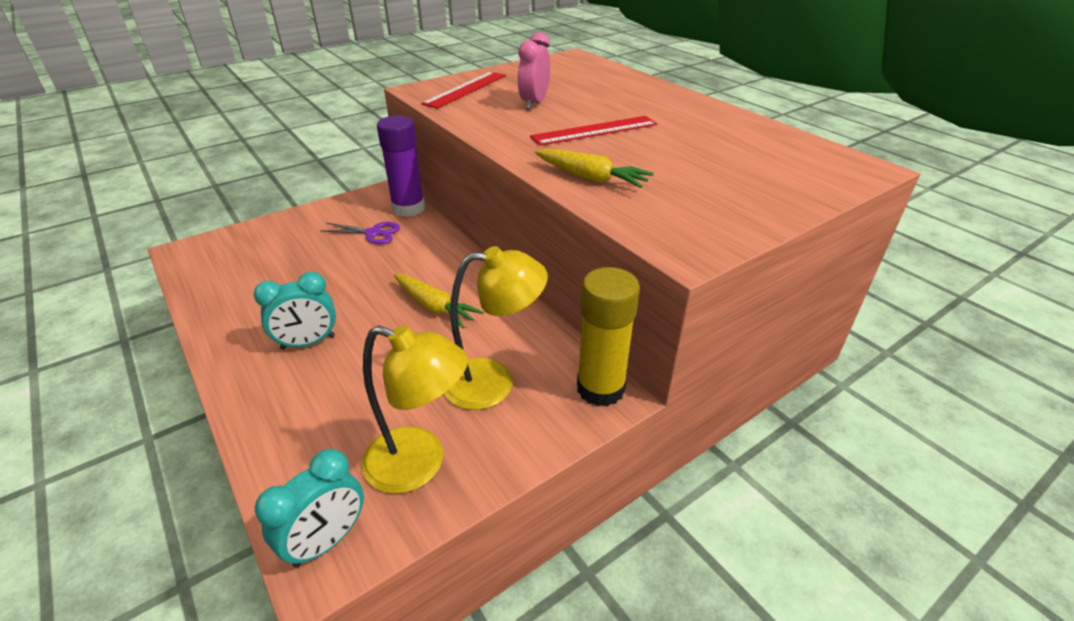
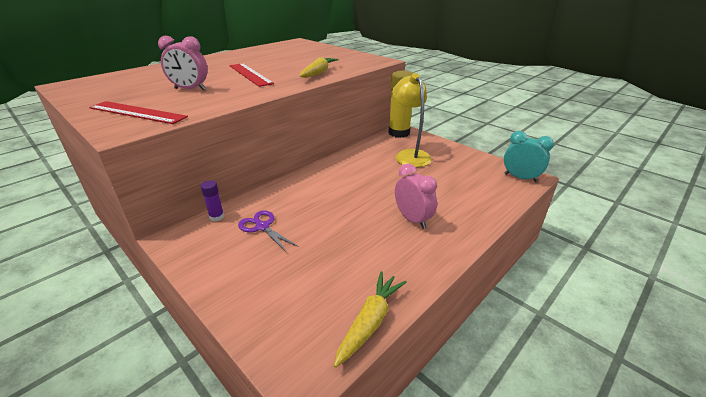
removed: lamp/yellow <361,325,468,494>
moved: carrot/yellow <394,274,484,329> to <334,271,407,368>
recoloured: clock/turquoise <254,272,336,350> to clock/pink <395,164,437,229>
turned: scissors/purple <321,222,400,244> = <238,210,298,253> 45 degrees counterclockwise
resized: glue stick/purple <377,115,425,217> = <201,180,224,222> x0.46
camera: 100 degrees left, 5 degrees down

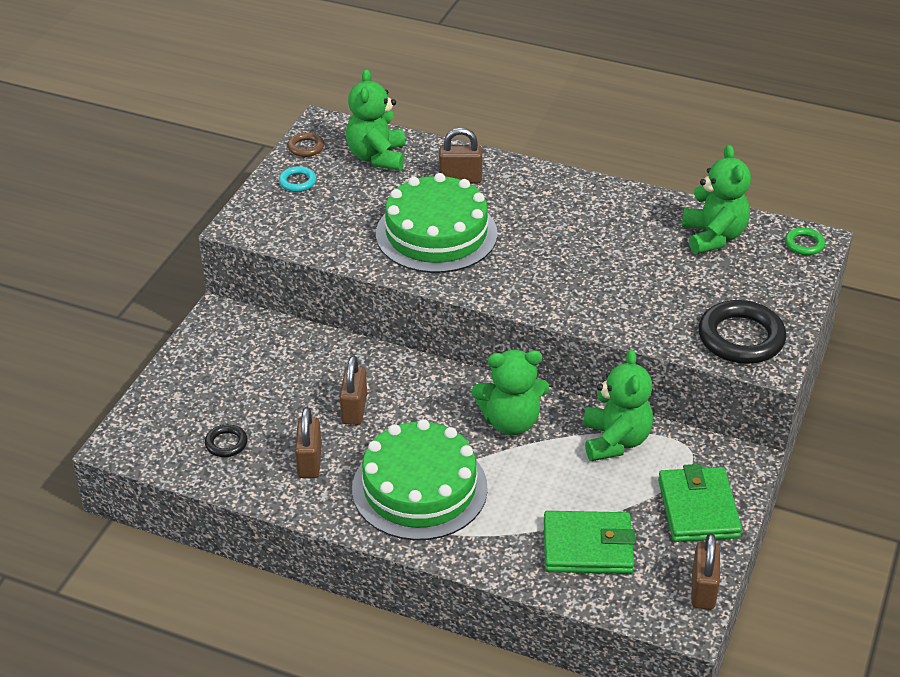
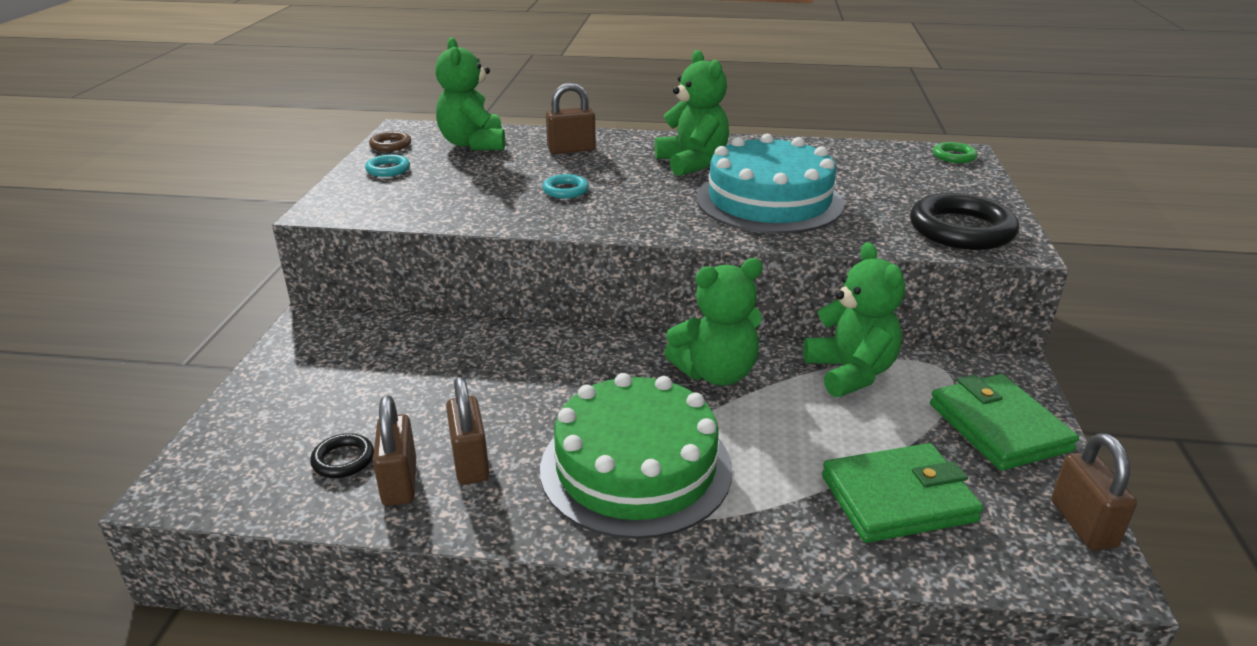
added: cake/turquoise <696,134,844,234>
moved: padlock/brown <340,355,367,425> to <373,395,416,506>; teddy bear/green <682,145,751,254> to <655,50,729,176>
replaced: cake/green <376,173,498,273> to ring/turquoise <543,174,589,198>
camera: 15 degrees left, 10 degrees down

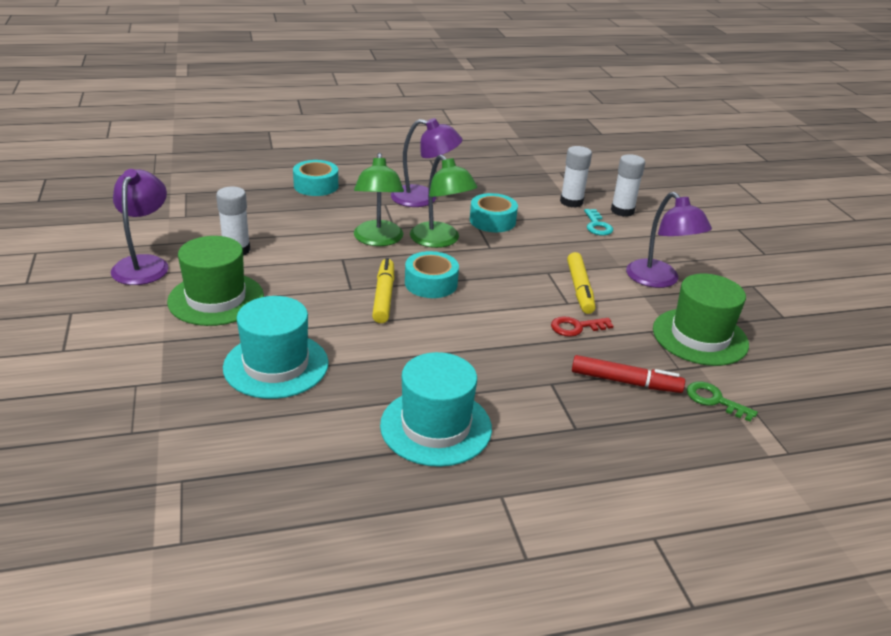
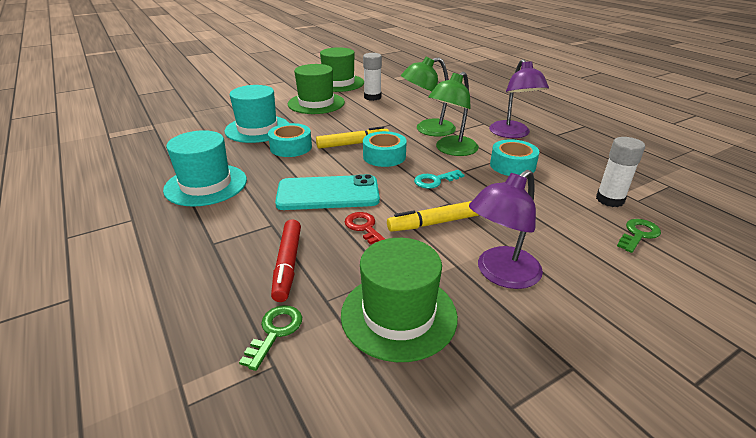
added: phone/turquoise <275,174,380,210>
moved: tape/turquoise <293,160,338,196> to <268,123,312,157>; key/turquoise <584,209,613,236> to <414,170,464,189>
replaced: lamp/purple <111,169,169,285> to hat/green <320,47,364,92>; glue stick/white <611,154,645,217> to key/green <617,219,661,253>
camera: 75 degrees right, 0 degrees up

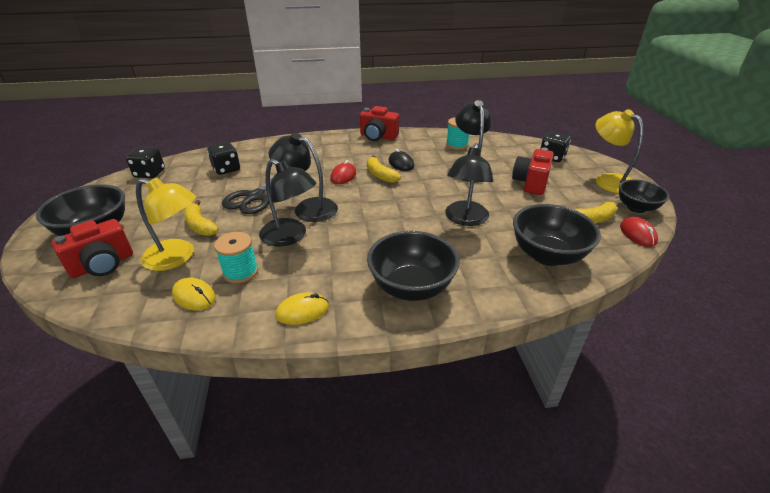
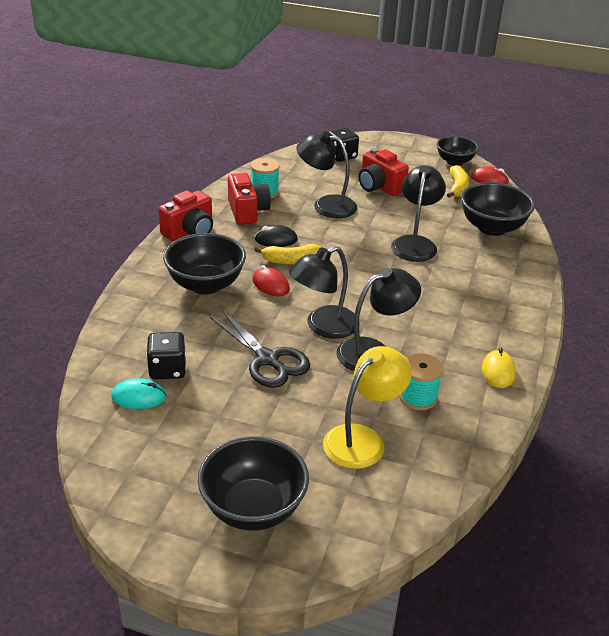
removed: dice/black <126,147,165,178>; mouse/yellow <172,277,216,310>; banana/yellow <184,200,219,236>; lamp/yellow <595,109,643,194>
added: mouse/turquoise <112,378,166,409>
moved: bowl/black <367,231,460,301> to <163,233,246,294>; camera/red <52,219,133,278> to <228,173,271,225>
turned: lamp/black <445,143,493,226> = <391,165,446,262> 120 degrees counterclockwise
camera: 65 degrees left, 0 degrees up

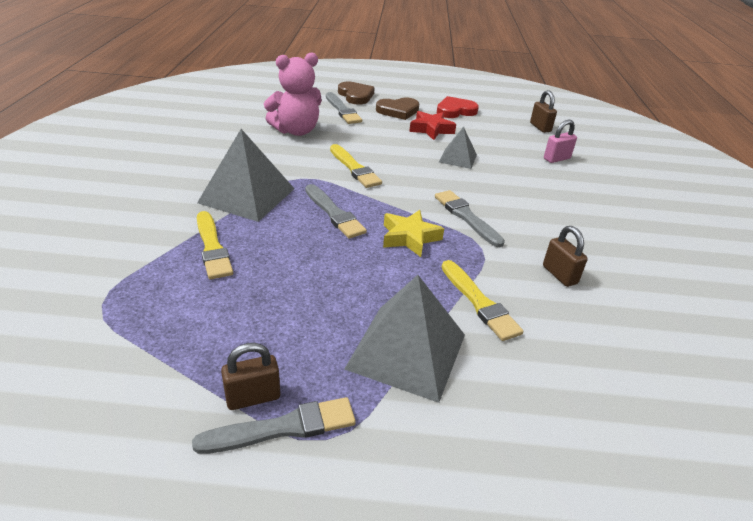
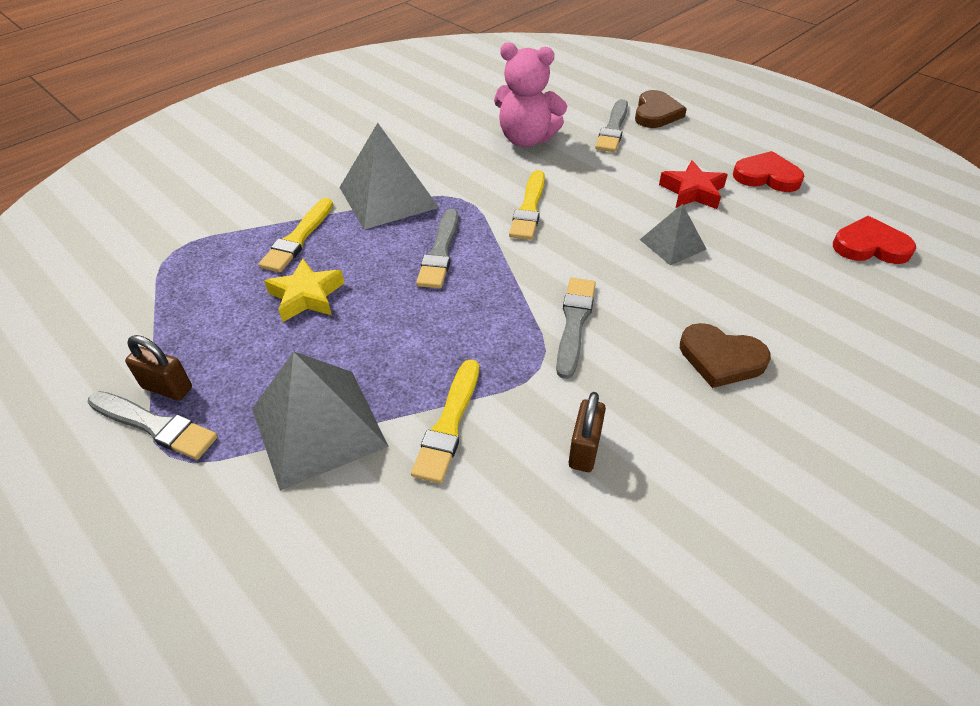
removed: padlock/pink <544,120,577,163>
moved: star/yellow <383,210,444,257> to <264,258,344,322>; heart/brown <376,98,419,120> to <680,323,771,388>
replaced: padlock/brown <530,90,557,133> to heart/red <833,216,916,264>
camera: 45 degrees right, 10 degrees up

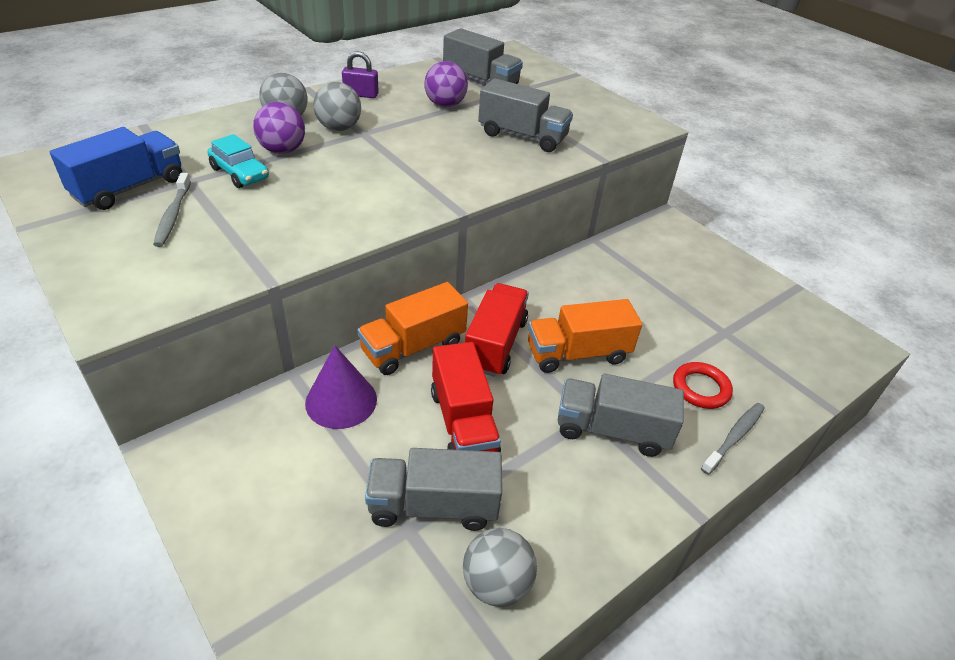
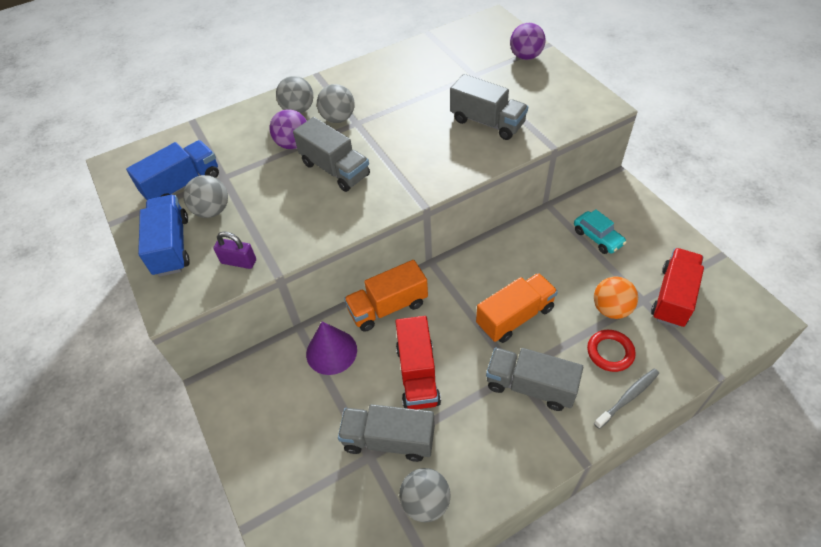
added: truck/blue <138,195,190,277>; ball/orange <594,277,638,319>
moved: padlock/purple <342,51,379,98> to <213,232,256,269>; truck/grey <443,28,523,84> to <293,117,370,192>; ball/purple <424,61,468,107> to <510,23,546,60>; car/turquoise <207,134,269,188> to <574,209,627,254>; truck/red <465,283,529,377> to <651,248,704,328>
replaced: toothbrush/grey <153,173,191,247> to ball/grey <183,175,228,218>
turned: truck/orange <528,299,642,373> = <476,273,558,343> 150 degrees clockwise
camera: 15 degrees right, 10 degrees up

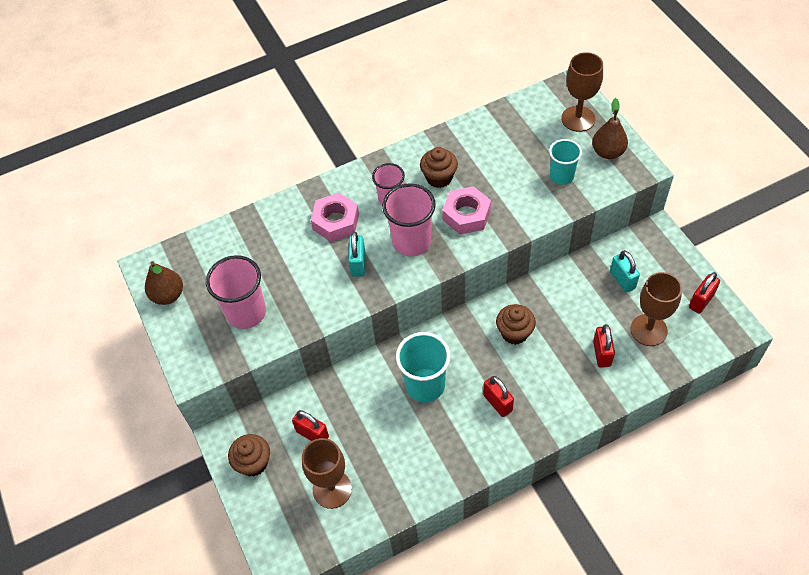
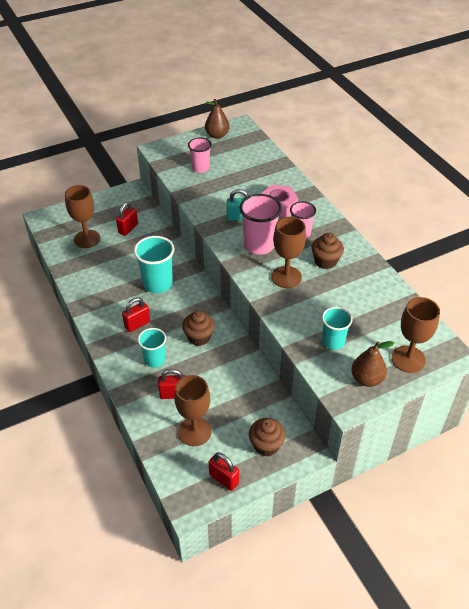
removed: padlock/turquoise <610,250,640,293>
added: cup/turquoise <138,328,166,368>
moved: cupcake/brown <228,434,270,477> to <249,418,286,456>
replaced: nut/pink <442,186,491,235> to goblet/brown <272,217,306,288>
resized: cup/pink <206,255,266,329> = <188,137,212,173> x0.64
camera: 85 degrees right, 10 degrees down

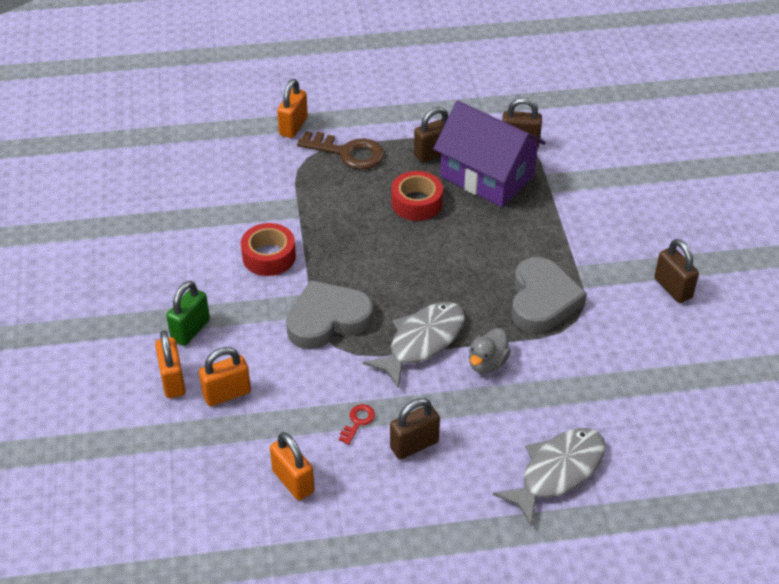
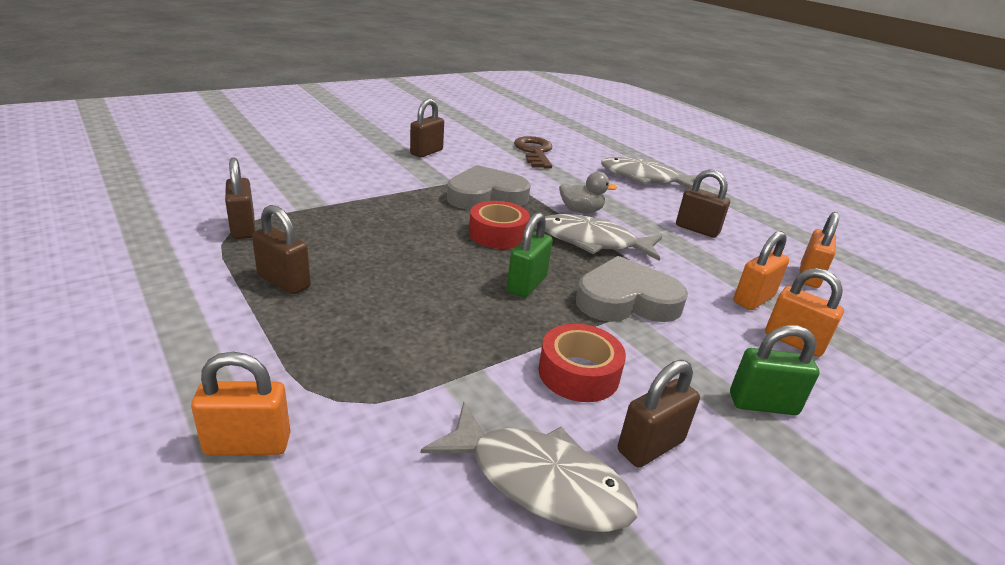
removed: key/red <339,404,375,445>; house/purple <433,101,546,207>
added: fish/grey <421,402,638,532>; padlock/green <507,212,553,297>; padlock/brown <618,360,700,468>
moved: tape/red <391,171,443,221> to <469,201,530,249>; key/brown <297,131,384,170> to <514,136,552,169>; padlock/orange <155,330,186,398> to <733,231,789,310>
turned: heart/grey <286,280,373,350> = <576,256,688,322> 135 degrees clockwise
camera: 120 degrees left, 15 degrees down

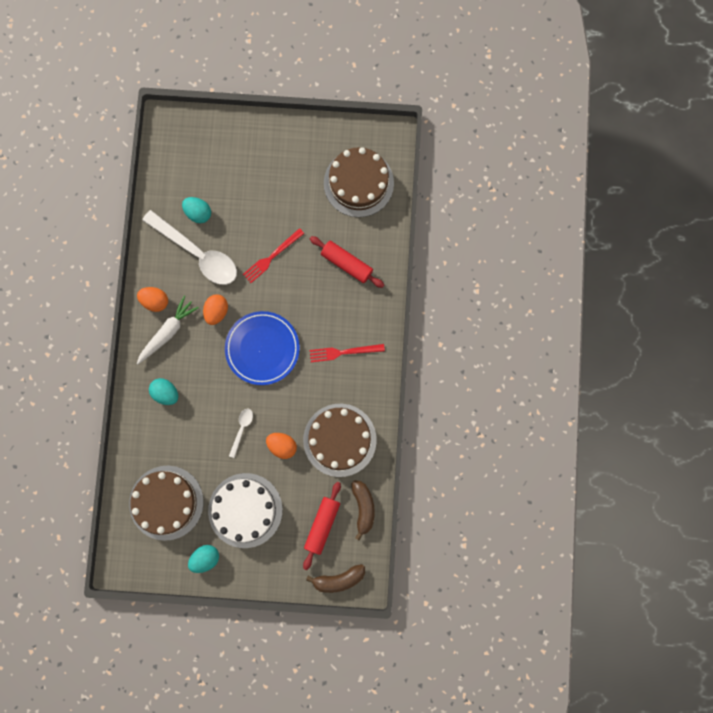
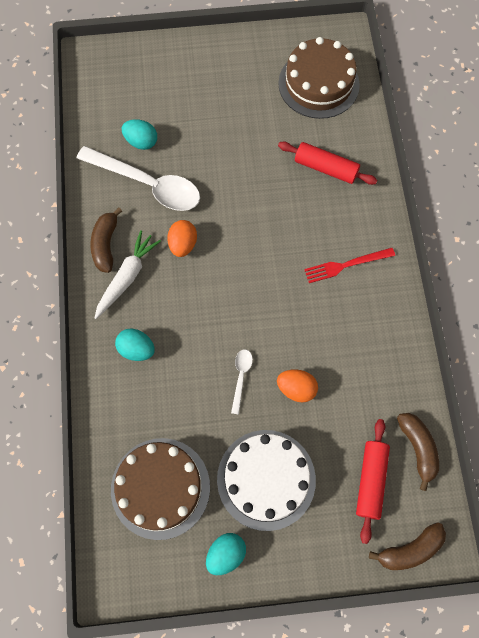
removed: plate/blue <225,311,300,385>; fork/red <243,228,304,283>; cake/brown <303,404,377,477>
replaced: egg/orange <137,287,168,312> to banana/brown <90,207,122,273>
camera: 10 degrees left, 10 degrees down

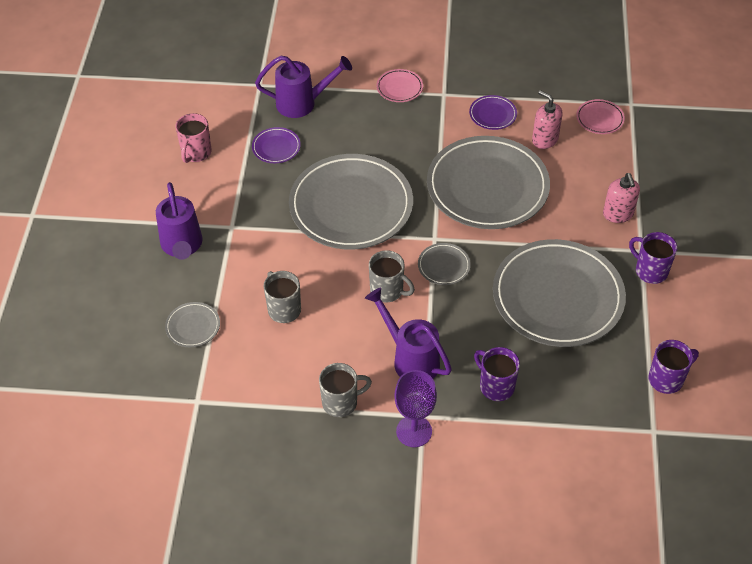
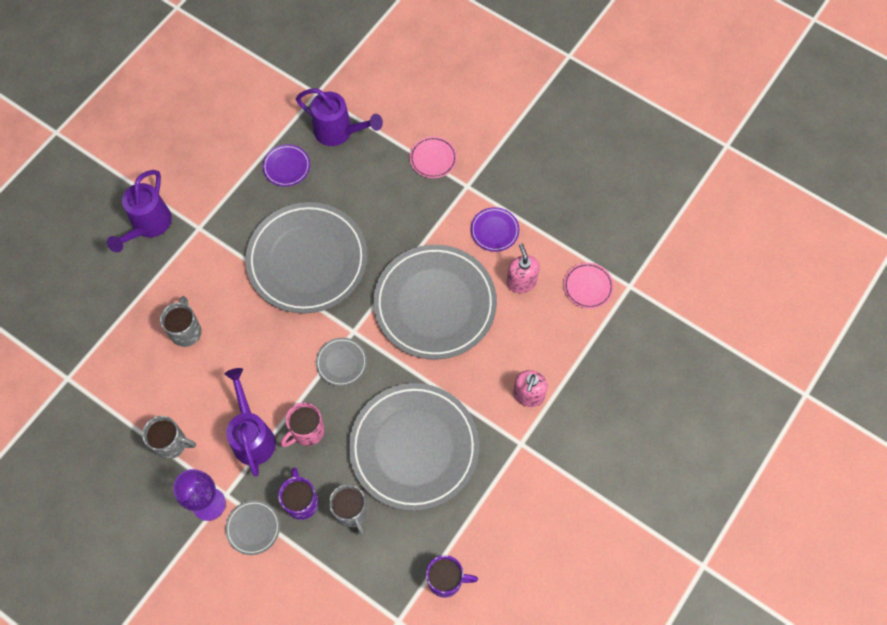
removed: mug/purple <629,232,677,284>
moved: plate/grey <165,302,220,347> to <225,500,280,555>; mug/pink <175,113,212,163> to <281,402,325,447>; mug/grey <369,250,415,302> to <329,484,367,536>
camera: 30 degrees right, 15 degrees up

